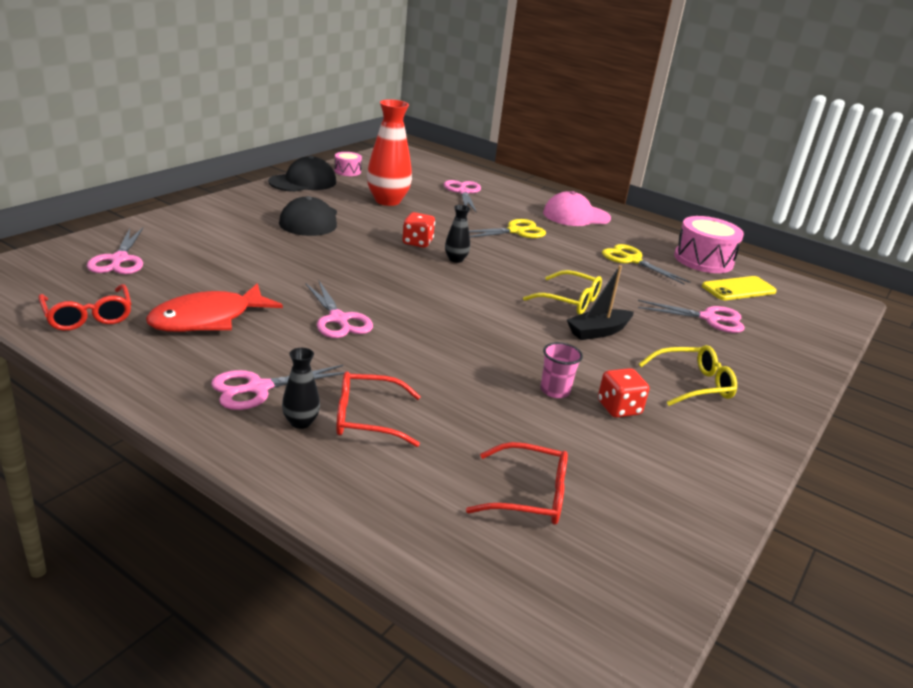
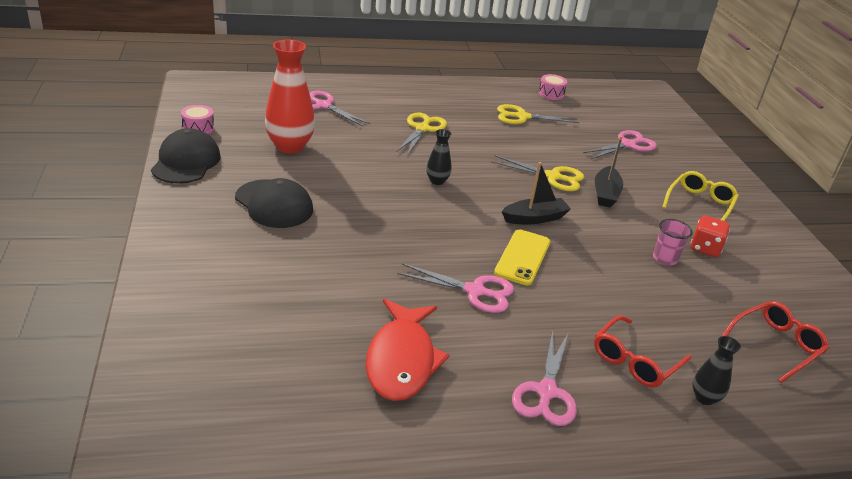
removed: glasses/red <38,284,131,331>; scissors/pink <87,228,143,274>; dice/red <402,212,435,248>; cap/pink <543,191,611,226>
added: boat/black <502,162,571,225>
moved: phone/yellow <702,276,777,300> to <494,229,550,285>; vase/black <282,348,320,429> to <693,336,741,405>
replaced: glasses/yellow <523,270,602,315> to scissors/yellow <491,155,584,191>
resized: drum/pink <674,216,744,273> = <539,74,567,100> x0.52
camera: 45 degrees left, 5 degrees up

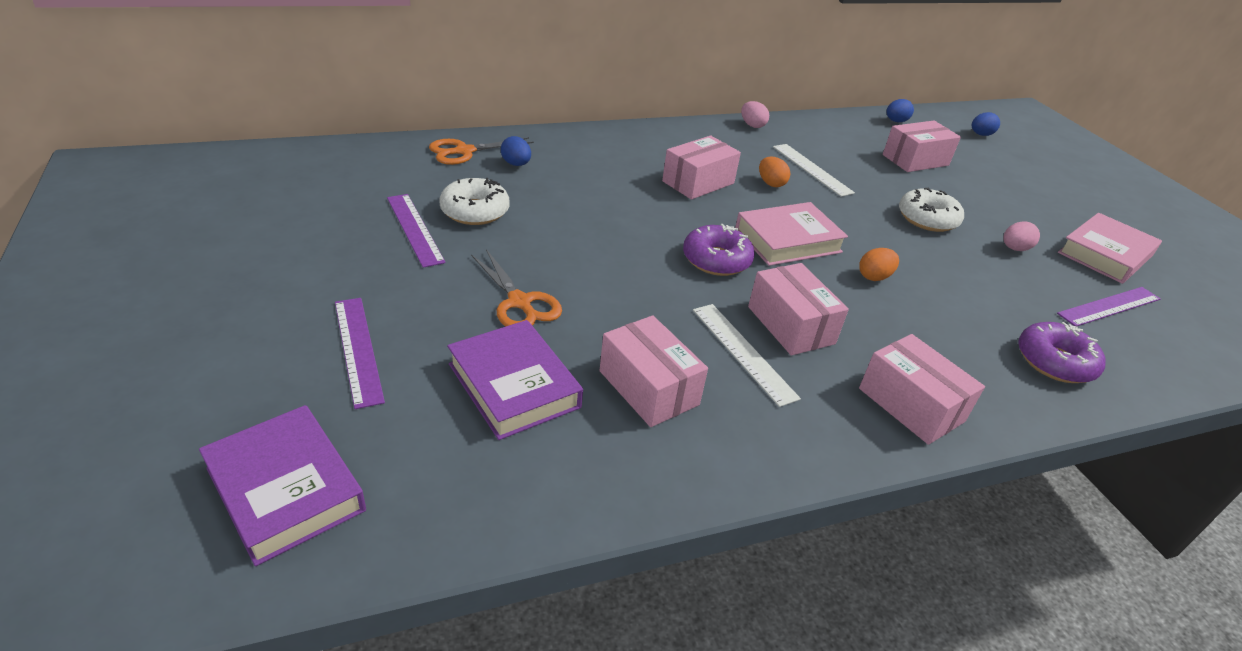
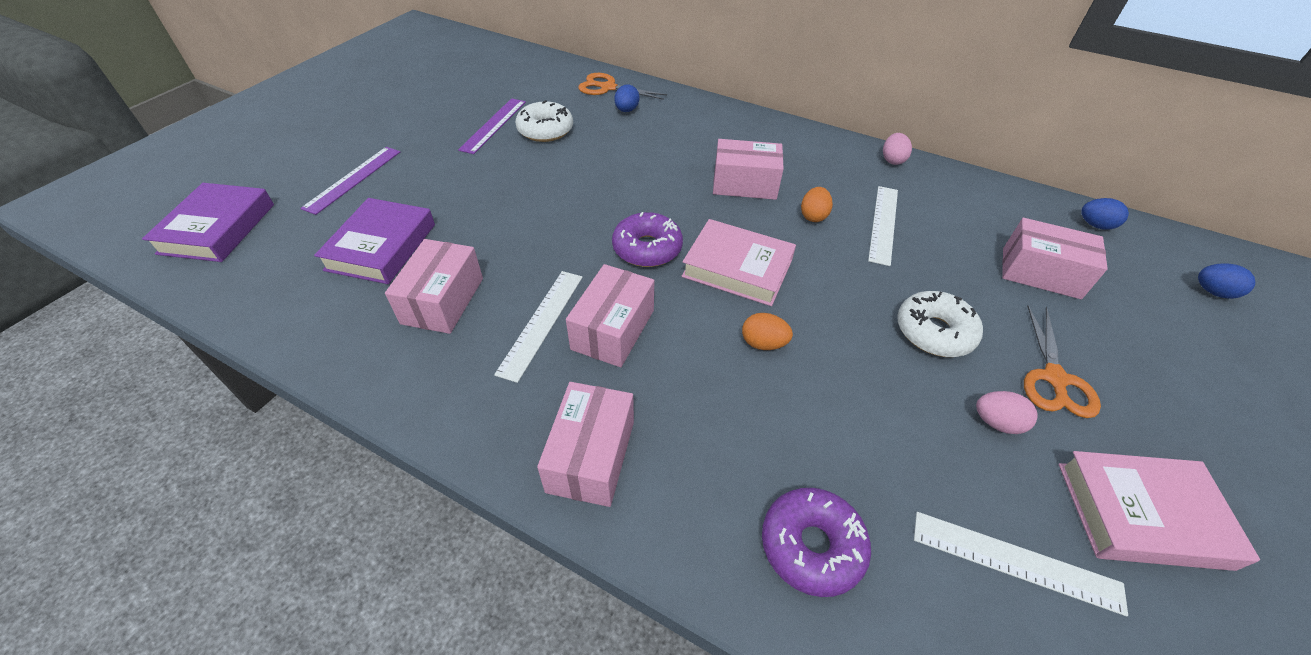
moved: scissors/orange <471,249,562,327> to <1024,305,1101,418>
recoloured: ruler/purple <1057,287,1161,326> to ruler/white <914,512,1128,617>
camera: 50 degrees right, 10 degrees up

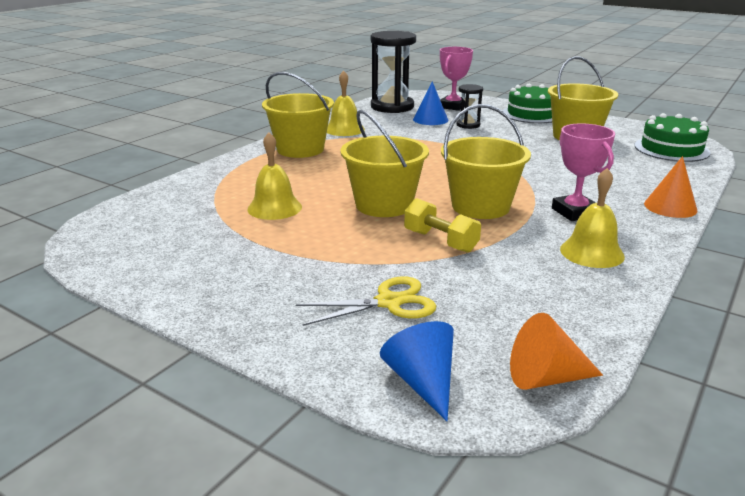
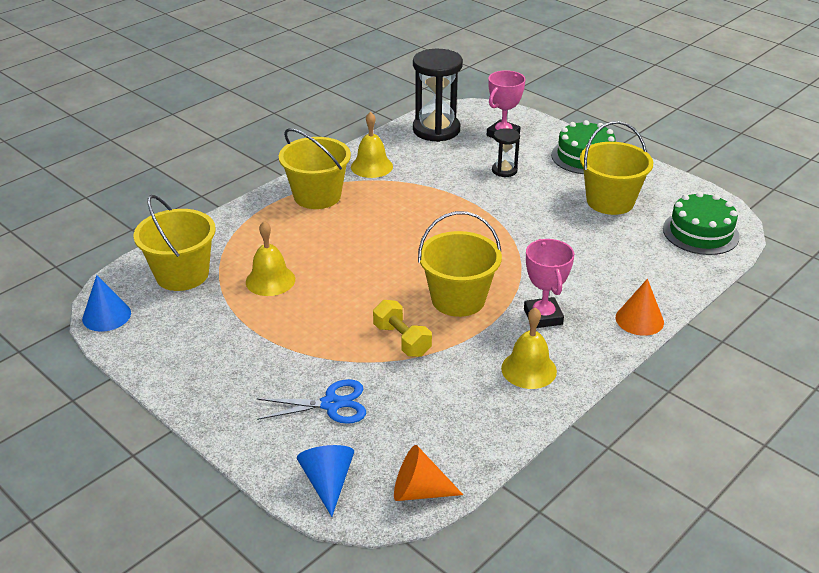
moved: cone/blue <413,81,448,125> to <82,275,131,332>; bucket/yellow <340,110,429,217> to <133,195,216,291>
recoloured: scissors/yellow <296,276,436,326> to scissors/blue <257,379,366,424>
camera: 10 degrees right, 10 degrees up

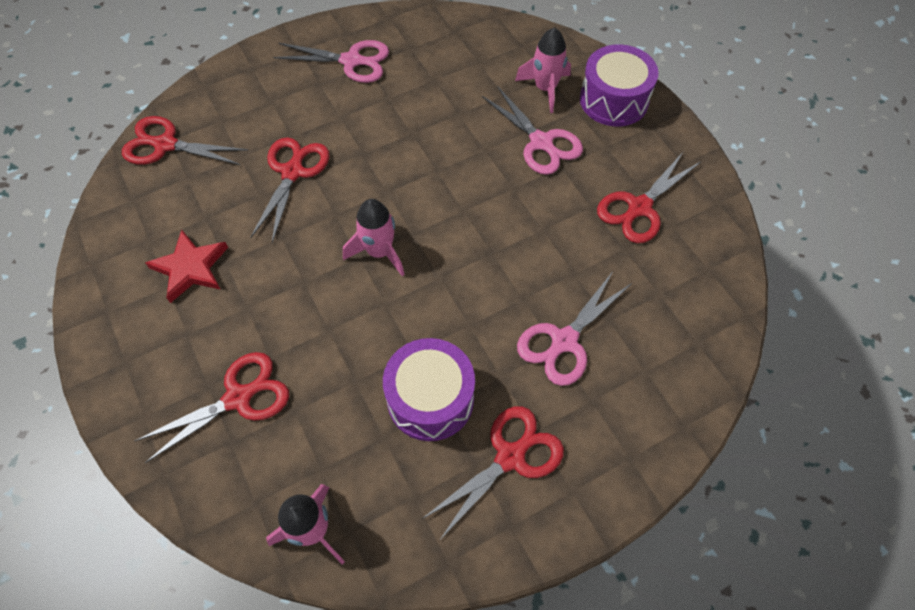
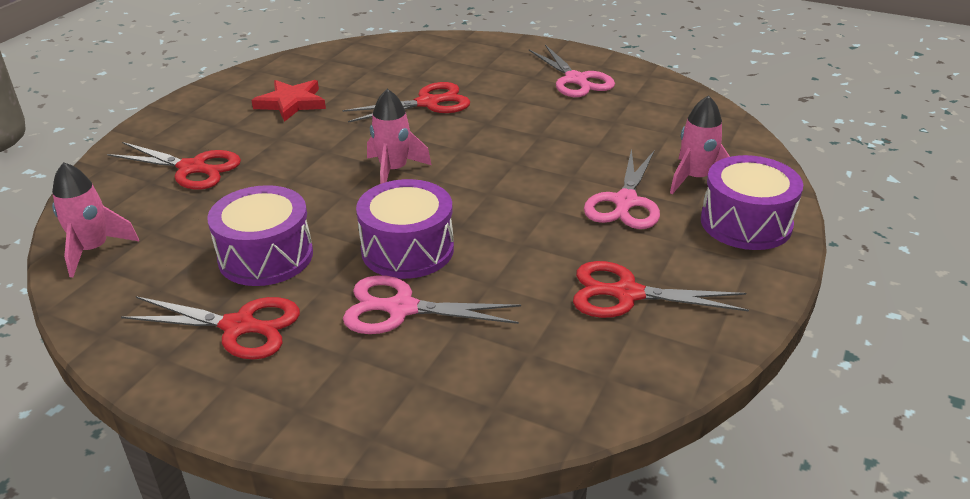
removed: scissors/red <122,116,248,165>
added: drum/purple <356,179,454,279>
camera: 55 degrees right, 25 degrees down

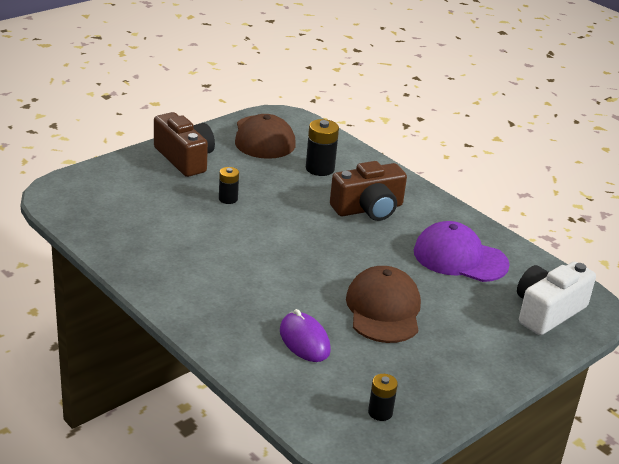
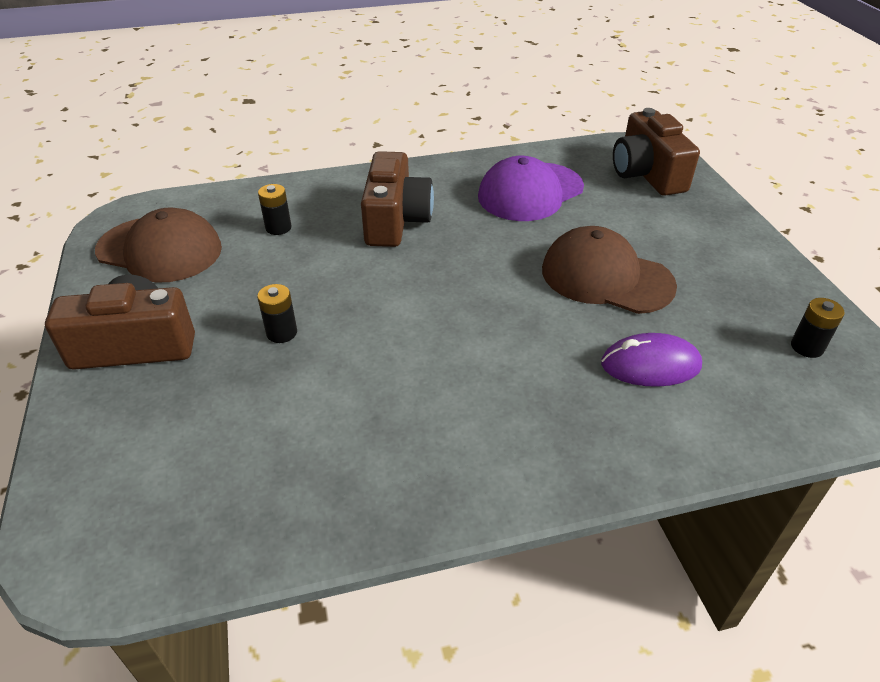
recoloured: camera/white <517,262,596,335> to camera/brown <613,108,700,196>
resized: battery/black <306,119,339,176> = <258,184,291,235> x0.62
camera: 60 degrees left, 10 degrees up

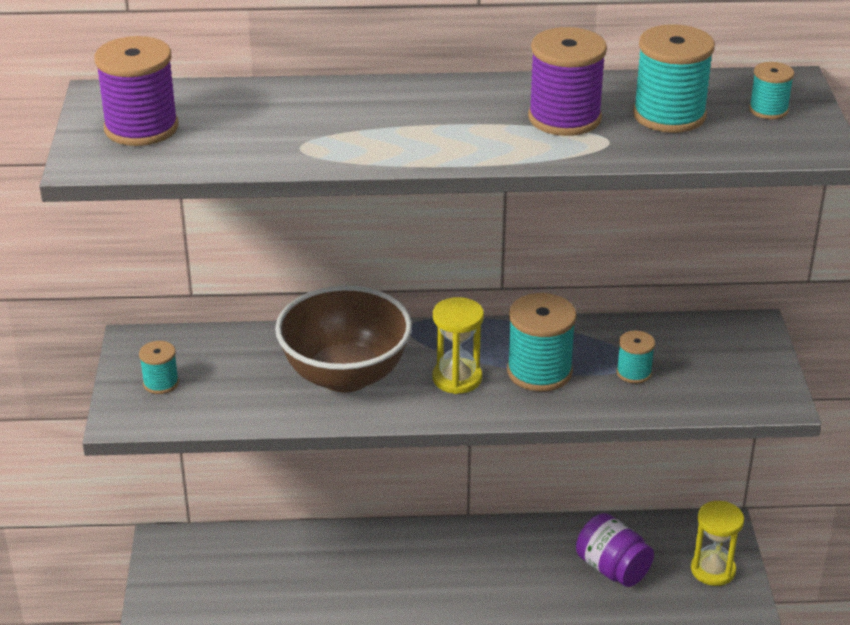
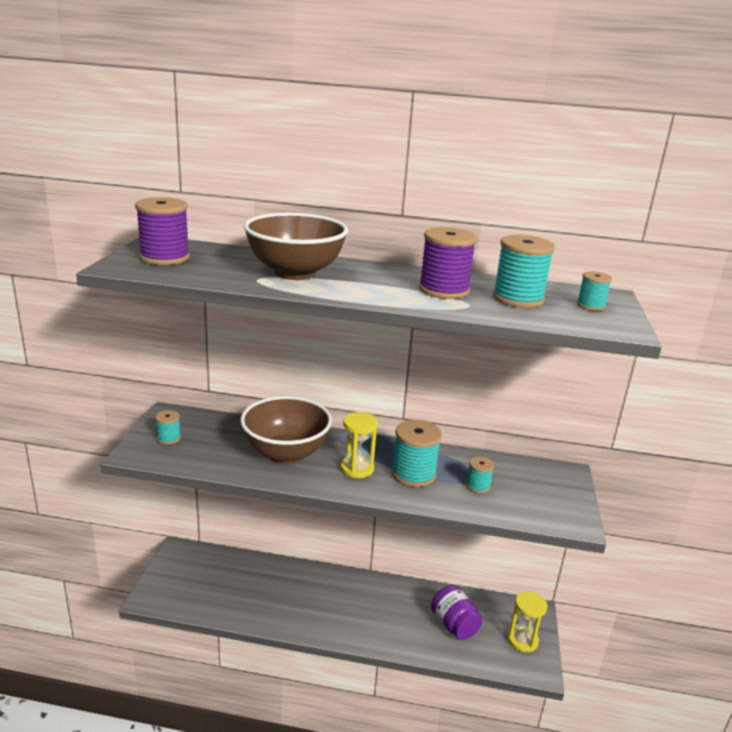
added: bowl/brown <244,213,348,280>
camera: 10 degrees right, 10 degrees down

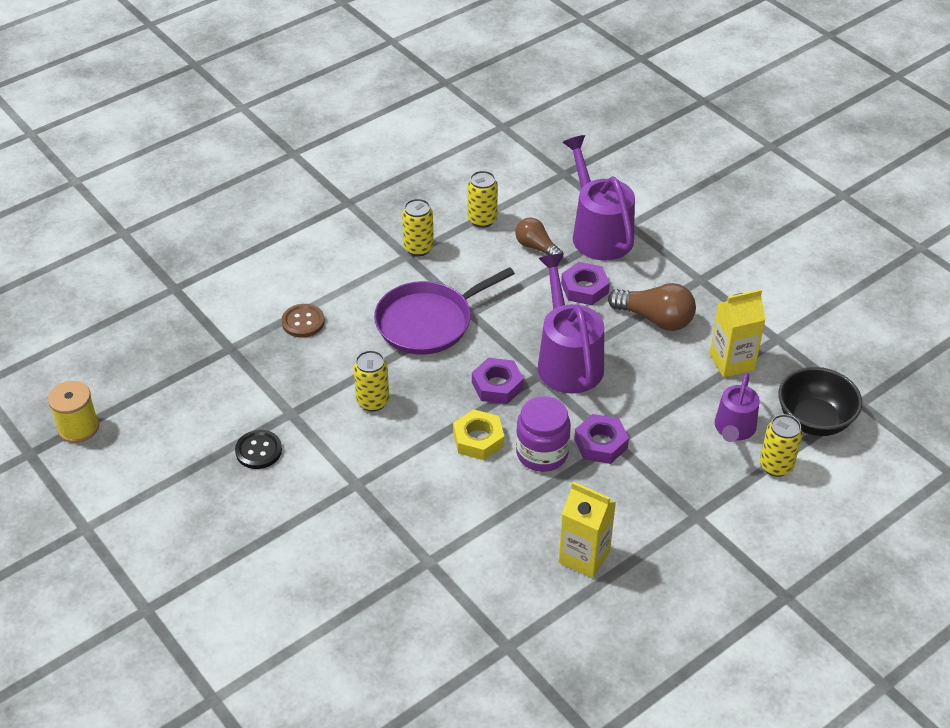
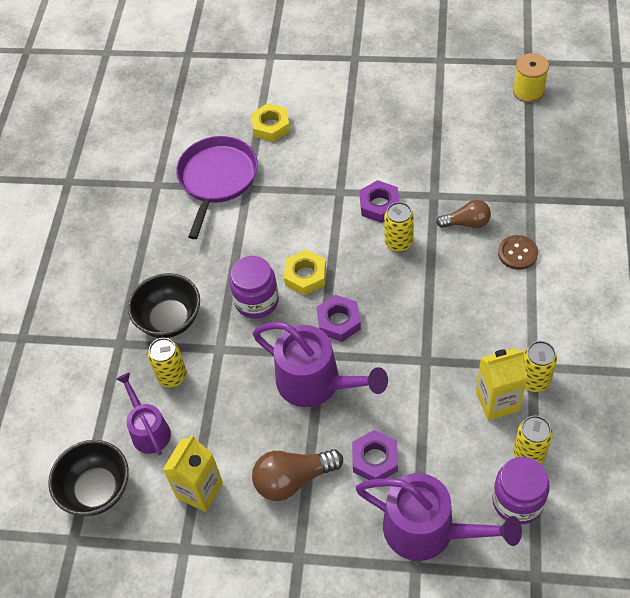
removed: button/black <235,430,282,469>
added: bowl/black <128,273,200,338>; nut/yellow <251,103,290,142>; jar/purple <492,457,550,525>
moved: can/yellow <760,414,802,477> to <148,338,187,387>; pan/purple <374,267,515,355> to <176,136,258,239>; nut/purple <574,414,629,464> to <359,180,399,223>; light bulb/brown <515,218,563,260> to <436,200,491,228>; carton/yellow <559,482,616,578> to <476,348,527,420>
camera: 140 degrees right, 10 degrees up

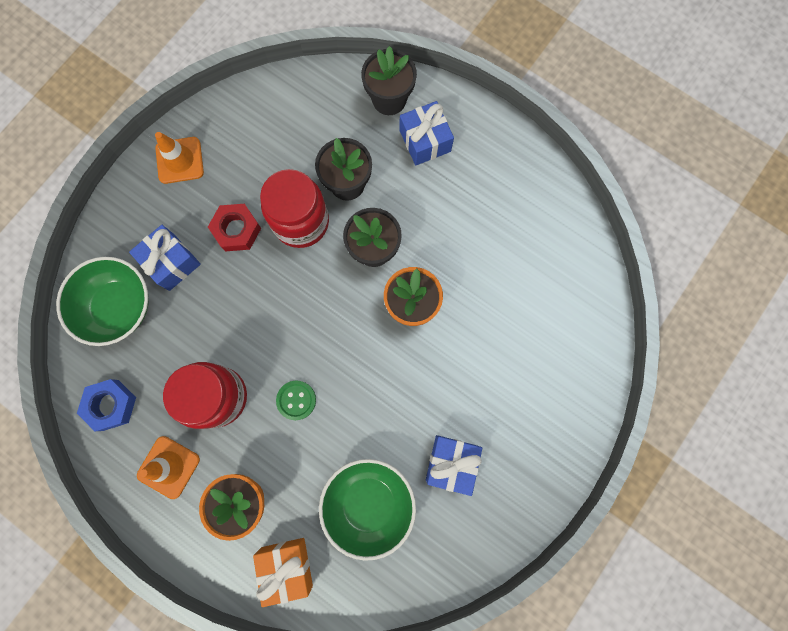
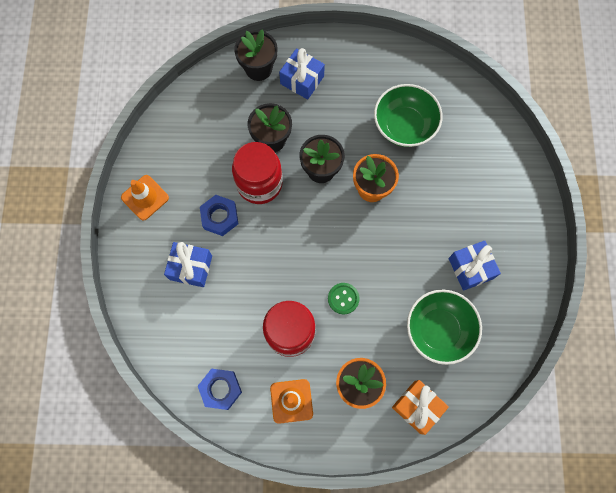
moved: bowl/green <56,257,149,346> to <374,84,443,147>
recoloured: nut/red <208,204,261,251> to nut/blue <200,195,238,236>
camera: 35 degrees left, 5 degrees down

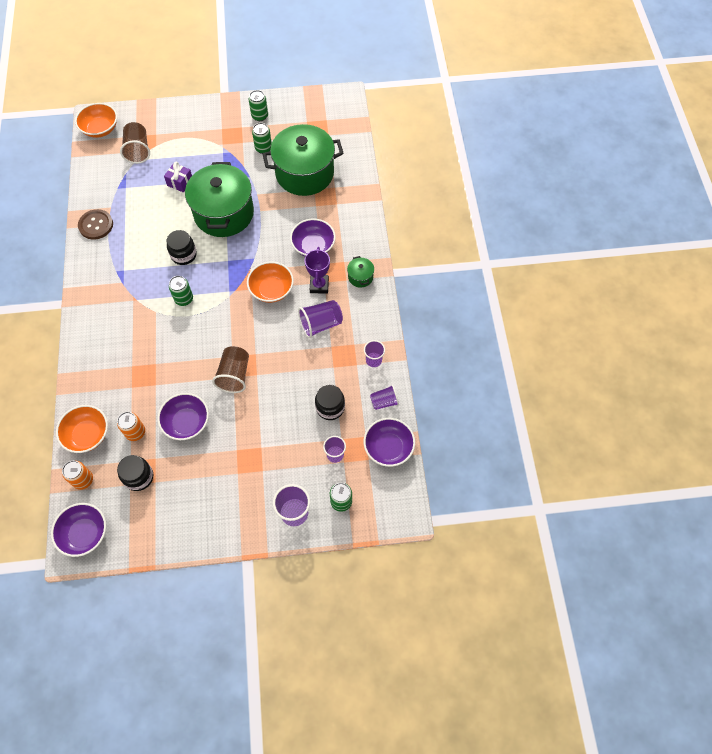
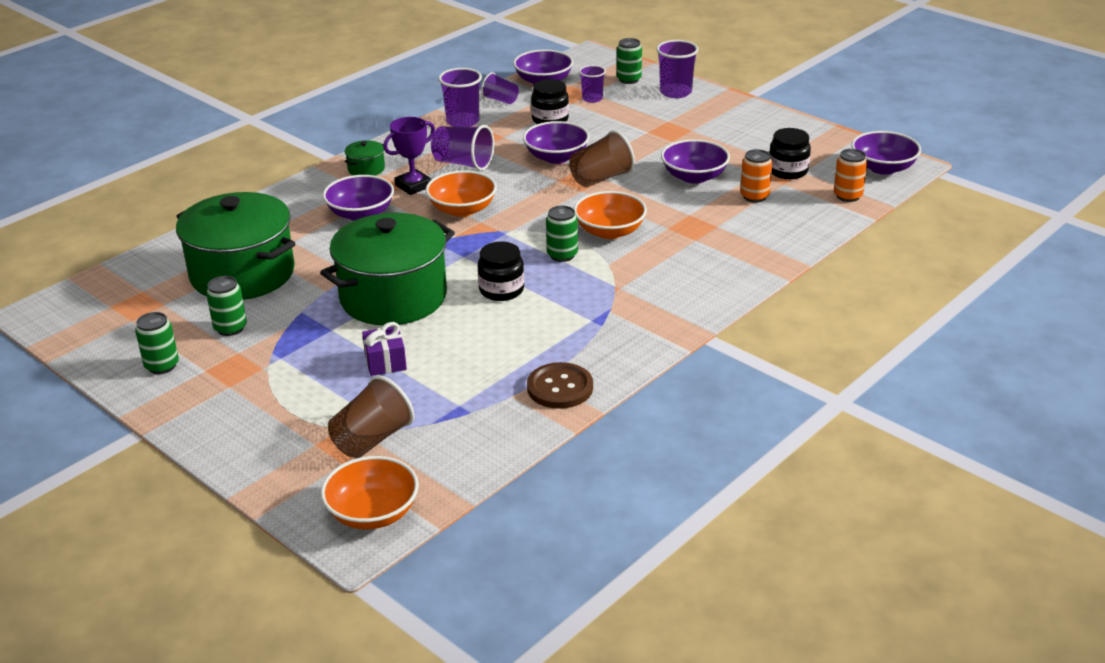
added: bowl/purple <523,121,590,164>
moved: bowl/orange <56,405,108,453> to <574,191,647,239>
resized: cup/purple <364,340,385,367> = <438,68,482,127> x1.56
camera: 130 degrees left, 30 degrees down

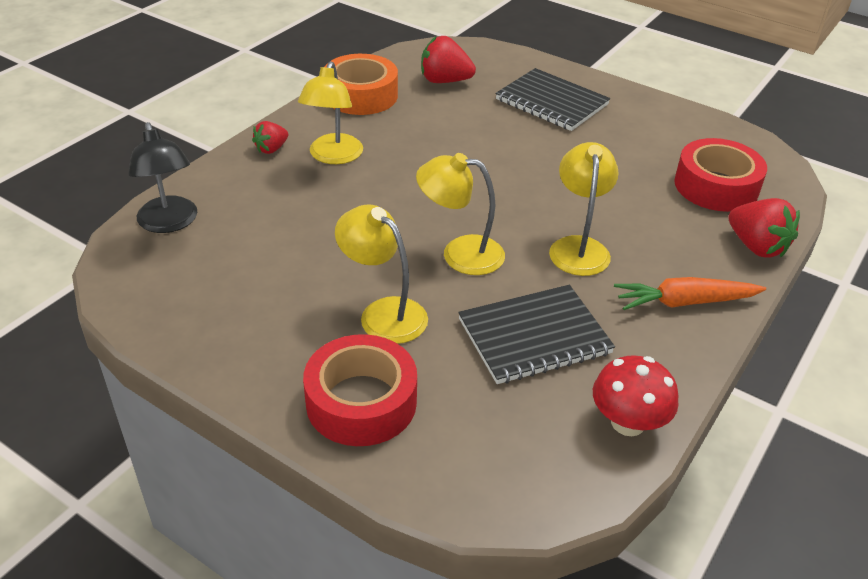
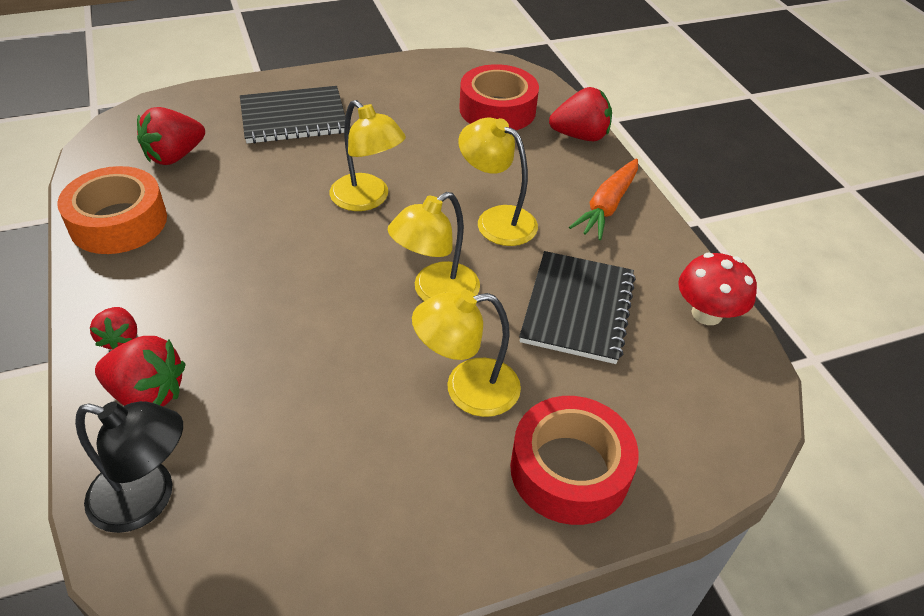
added: strawberry/red <95,336,186,406>
moved: lamp/yellow <298,61,363,164> to <330,100,406,211>
camera: 55 degrees left, 5 degrees up

